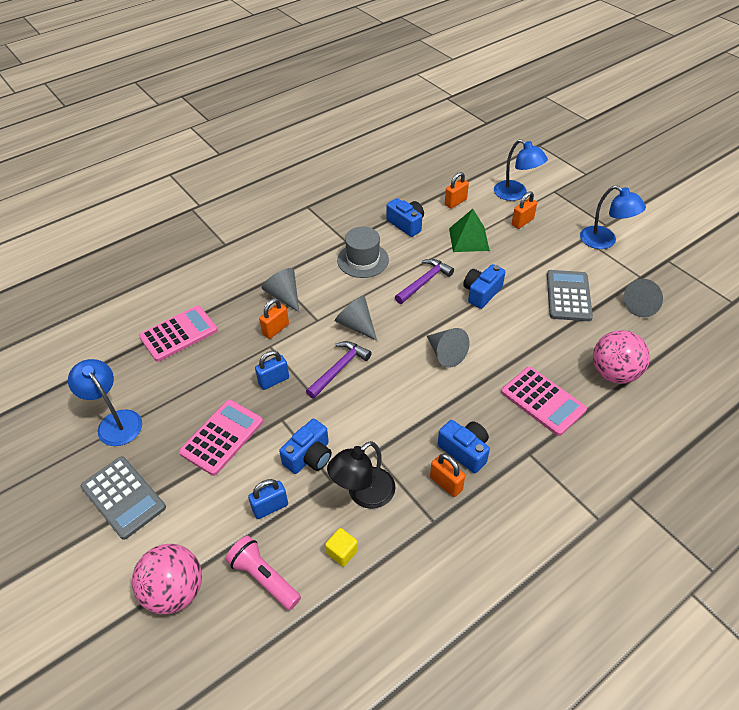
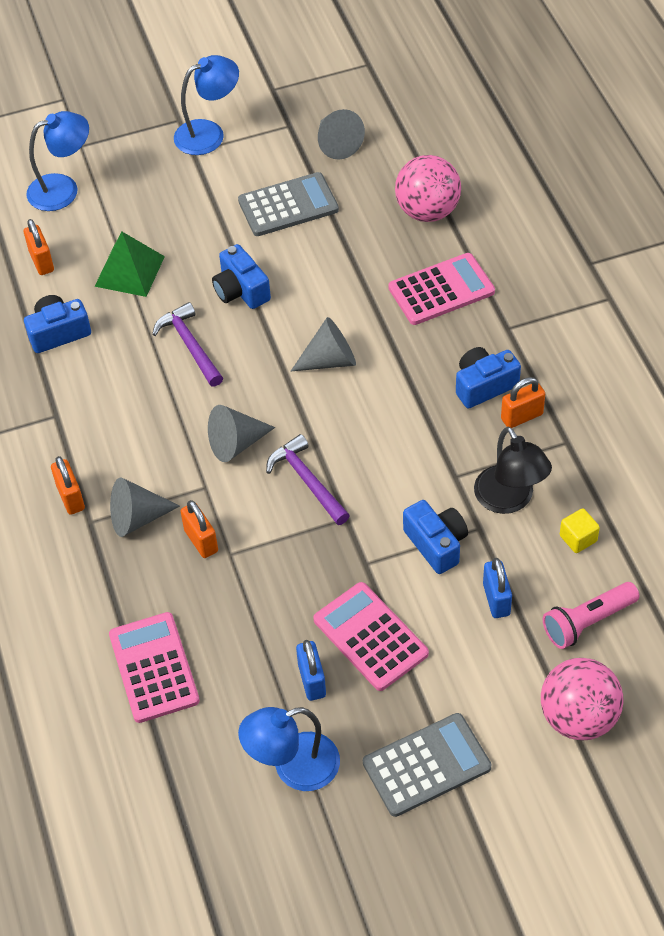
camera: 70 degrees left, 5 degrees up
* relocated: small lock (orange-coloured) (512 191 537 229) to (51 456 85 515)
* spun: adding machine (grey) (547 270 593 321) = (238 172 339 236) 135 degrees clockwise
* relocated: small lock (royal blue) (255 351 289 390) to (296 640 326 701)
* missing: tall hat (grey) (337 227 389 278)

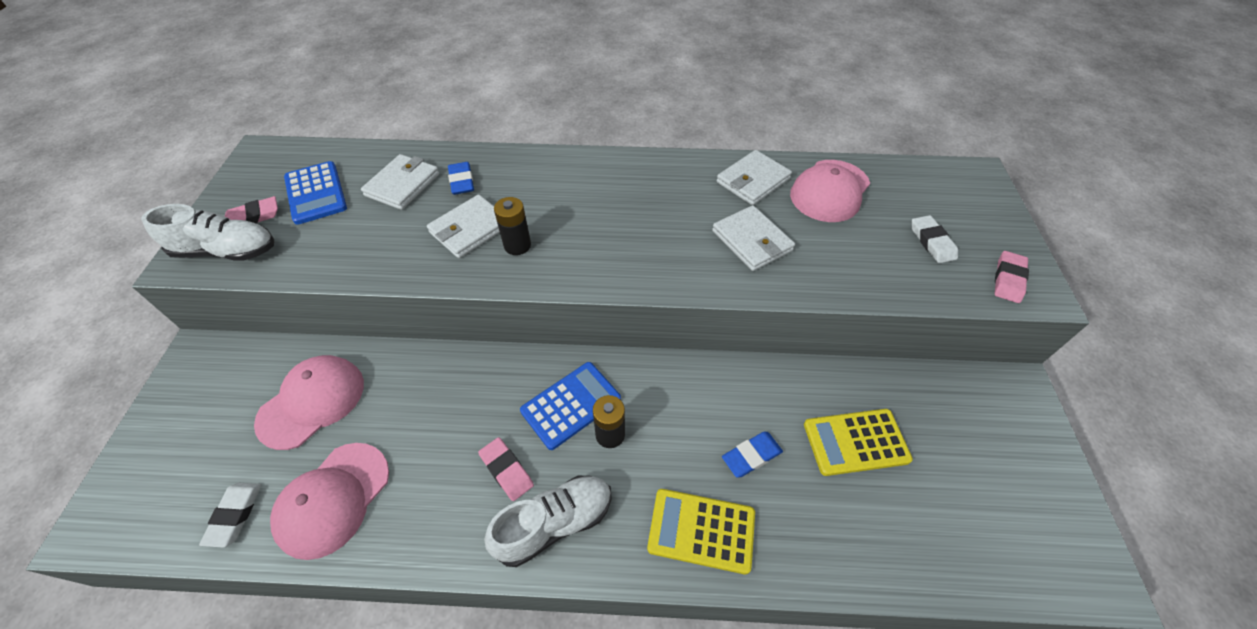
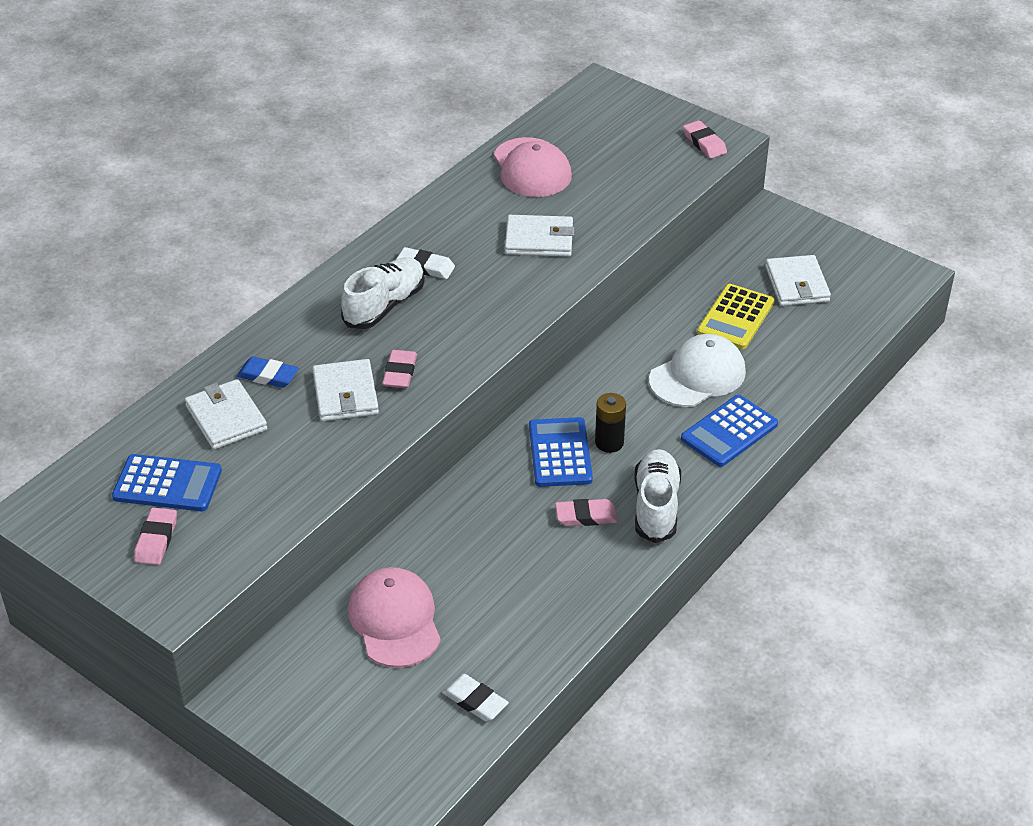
camera: 55 degrees left, 10 degrees down
* relocated: shoe (snow-white) (141 204 274 261) to (341 257 425 329)
* exchanged: power cell (ebony) (494 197 531 255) to gum eraser (rose-pink) (382 350 417 388)
* relocated: gum eraser (snow-white) (912 215 958 263) to (396 247 455 279)
* exchanged: gum eraser (royal blue) (722 431 783 478) to cap (snow-white) (649 334 746 407)
* colour: adding machine (golden) (647 489 755 574) to adding machine (royal blue) (681 395 778 467)
* relocated: billfold (snow-white) (716 150 792 205) to (765 255 831 306)
* missing: cap (rose-pink) (270 443 389 560)

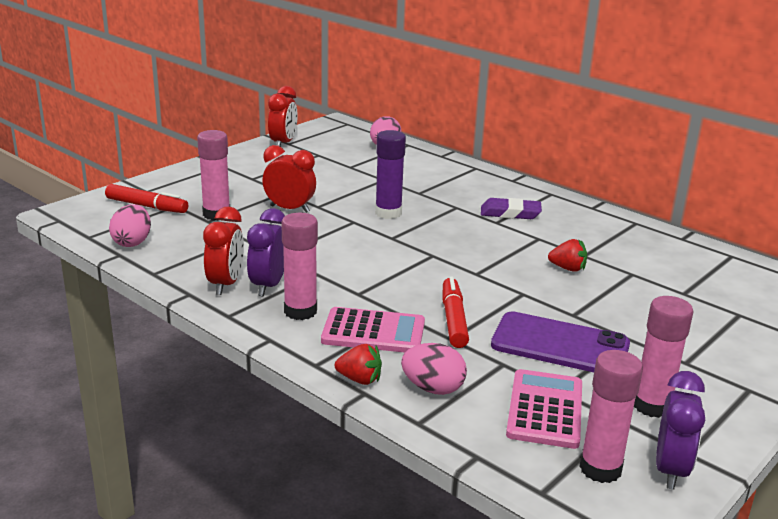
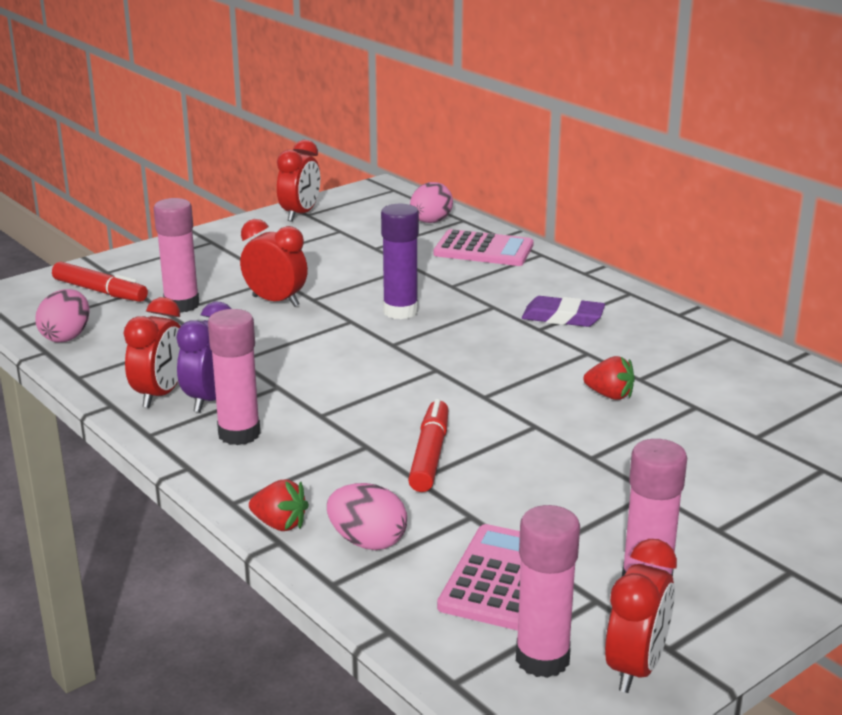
camera: 10 degrees right, 0 degrees up
* relocated: adding machine (rose-pink) (321 307 425 353) to (434 229 534 266)
* colour: bedside clock (royal purple) (656 371 705 490) to bedside clock (crimson) (605 539 677 693)
* missing: smartphone (royal purple) (491 311 630 372)

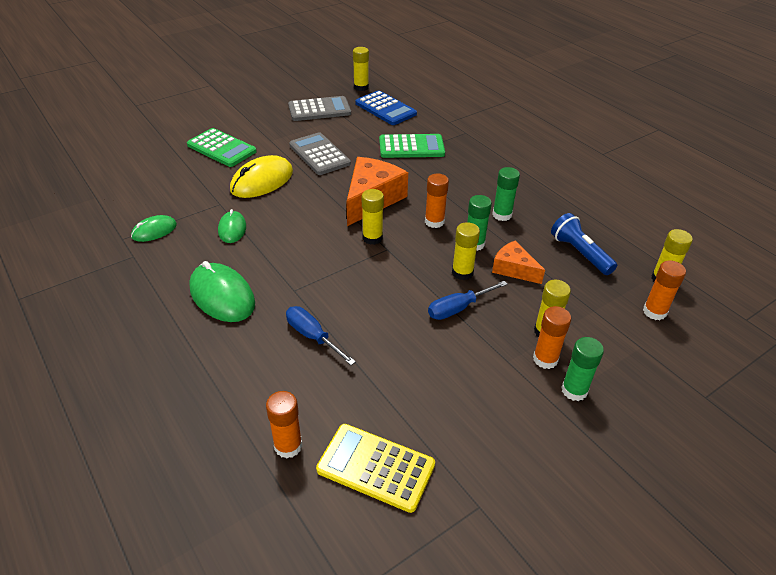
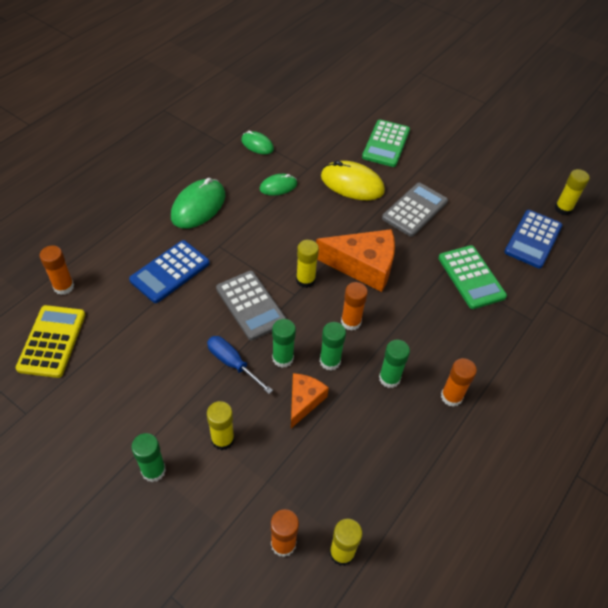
camera: 70 degrees right, 10 degrees up
* exchanged: flat screwdriver (royal blue) (286 306 356 365) to adding machine (royal blue) (129 240 210 303)
* relocated: adding machine (grey) (288 96 351 121) to (216 271 287 340)
* colour: glue stick (golden) (452 222 480 280) to glue stick (emerald) (272 319 296 368)
* relocated: glue stick (orange-coloured) (533 306 571 369) to (441 358 477 407)
* missing: torch (royal blue) (551 213 617 275)

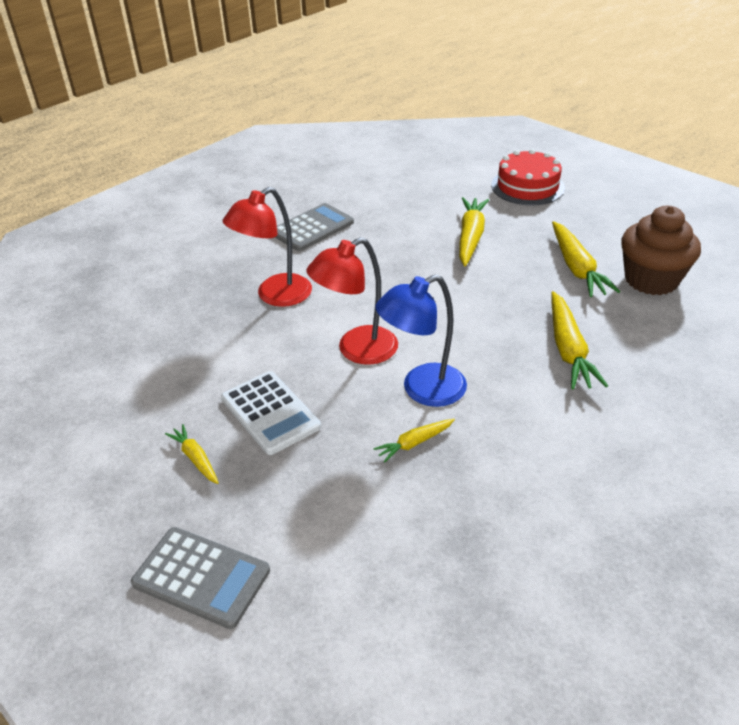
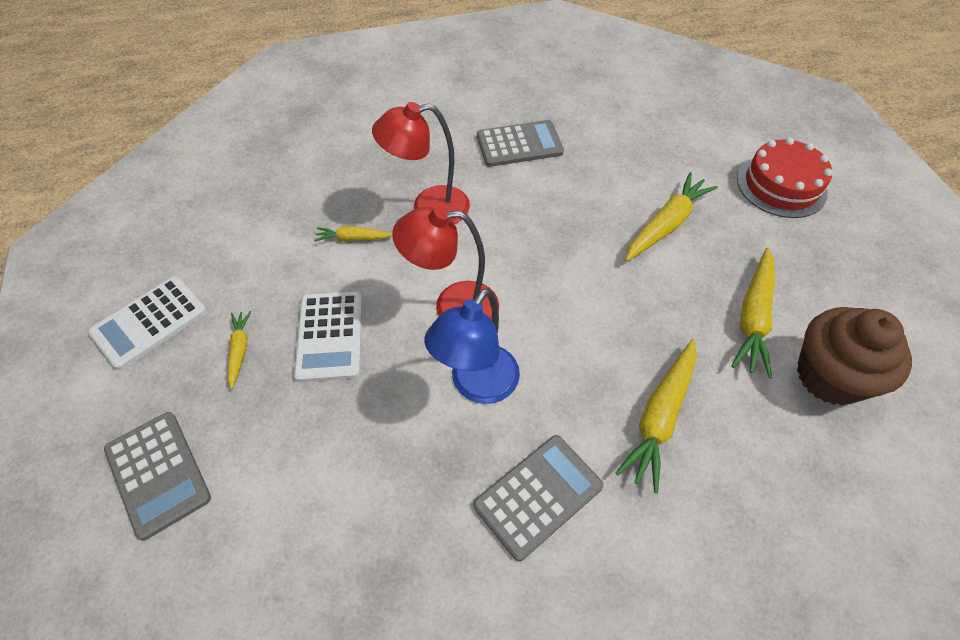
camera: 30 degrees right, 15 degrees up
* appeared: adding machine (snow-white) (88 276 207 370)
* relocated: root vegetable (golden) (373 419 455 463) to (314 226 393 242)
* spun: reading lamp (royal blue) (375 274 467 407) = (424 288 520 404) 60 degrees counterclockwise
* appeared: adding machine (grey) (473 435 604 561)

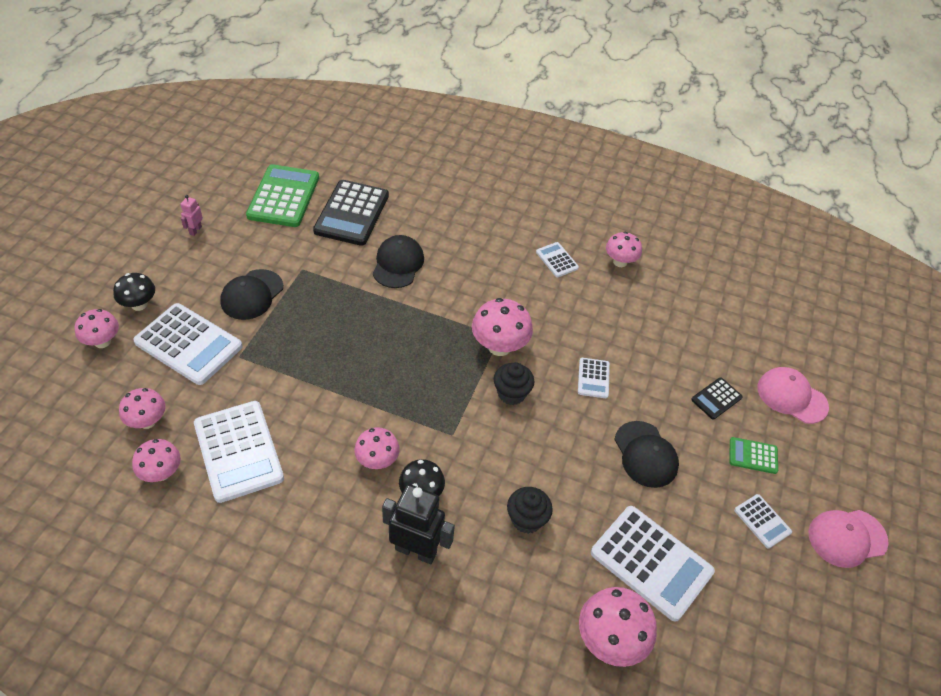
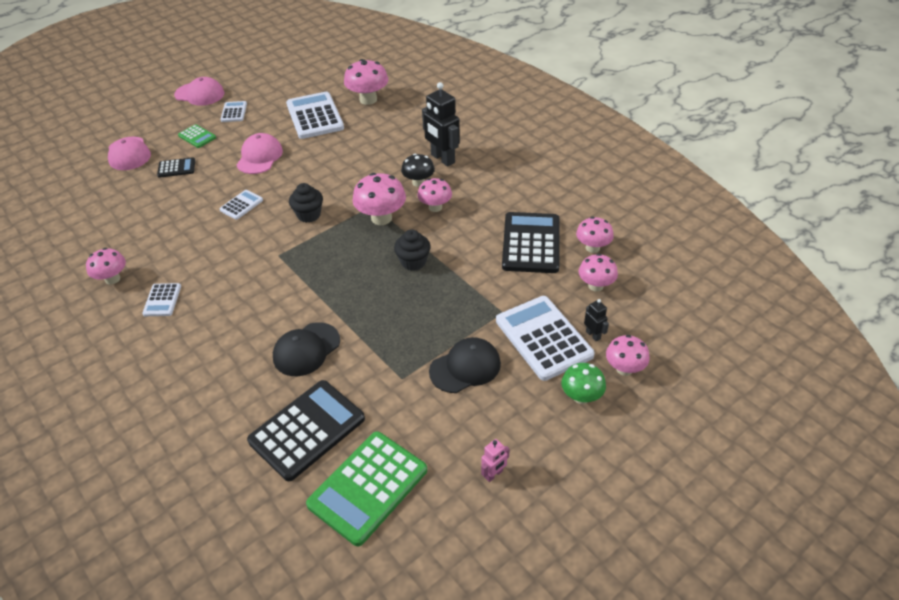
camera: 145 degrees left, 5 degrees down
* colour: cap (ebony) (614 421 679 488) to cap (rose-pink) (237 133 283 174)
* relocated: fungus (rose-pink) (472 298 533 356) to (352 173 406 225)
* relocated: cupcake (ebony) (507 487 553 534) to (394 229 431 271)
* colour: adding machine (snow-white) (194 401 284 503) to adding machine (ebony) (502 212 559 273)
* colour: fungus (ebony) (113 273 155 311) to fungus (emerald) (561 363 606 404)
* appeared: robot figure (ebony) (584 299 609 342)

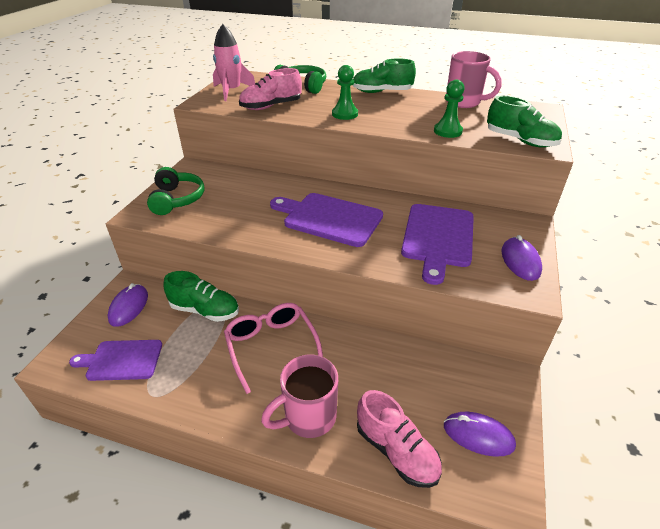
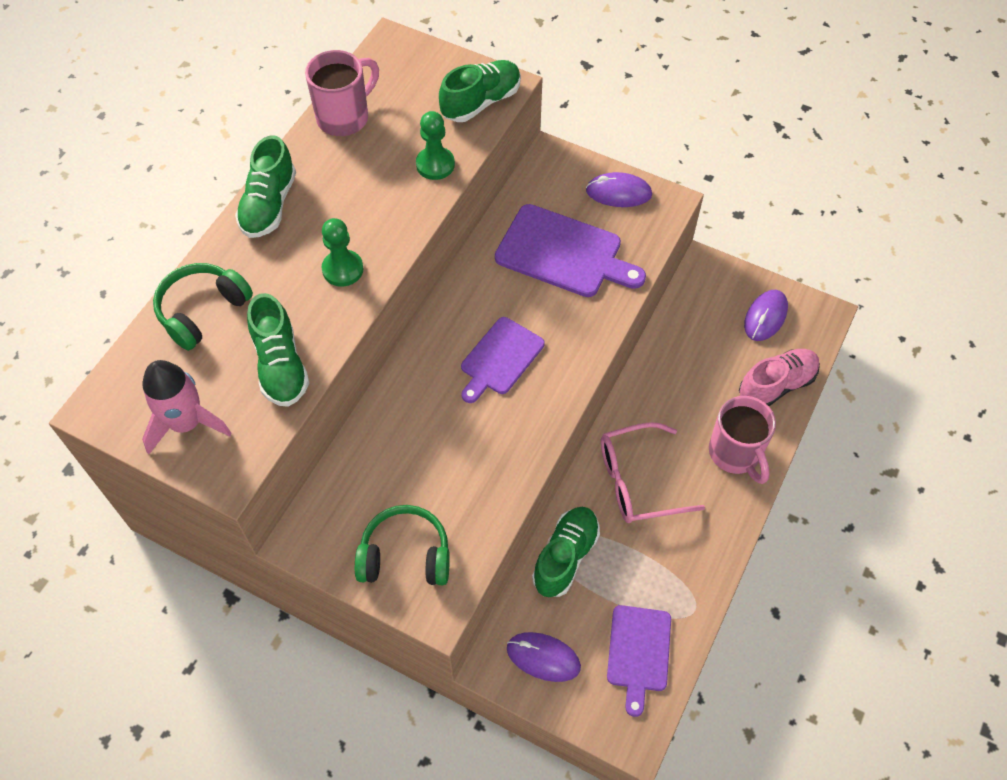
camera: 80 degrees left, 20 degrees up
* colour: shoe (rose-pink) (239 68 302 110) to shoe (emerald) (247 293 309 407)
* size: bread board (royal purple) (270 193 383 247) = (461 317 545 403) x0.65

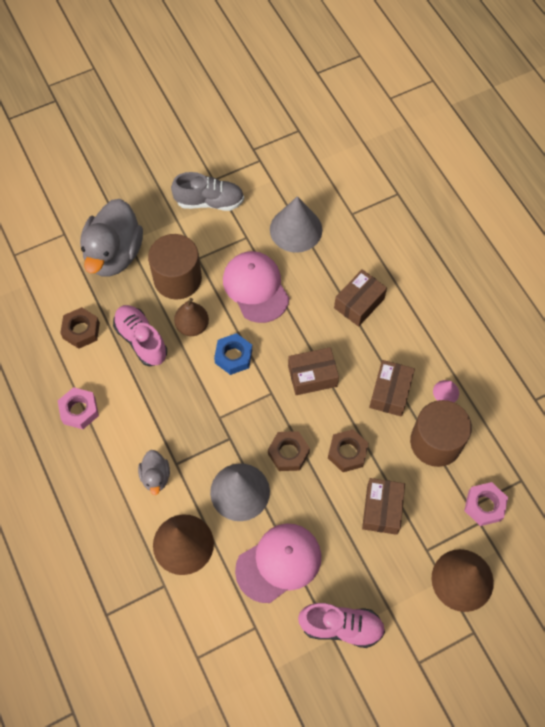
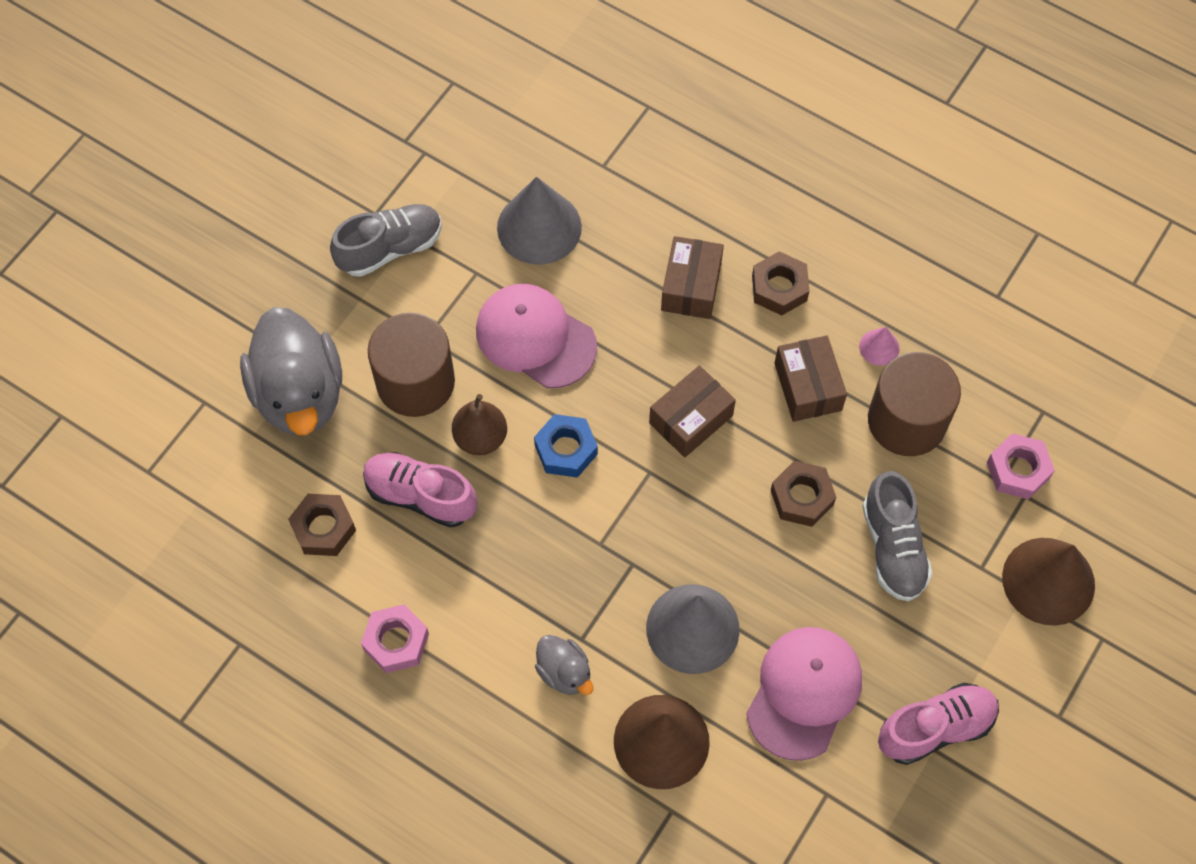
camera: 30 degrees left, 0 degrees up
* relocated: hex nut (dark brown) (268 431 310 471) to (752 251 809 315)
* exchanged: package (dark brown) (362 478 405 535) to shoe (grey) (862 471 932 601)

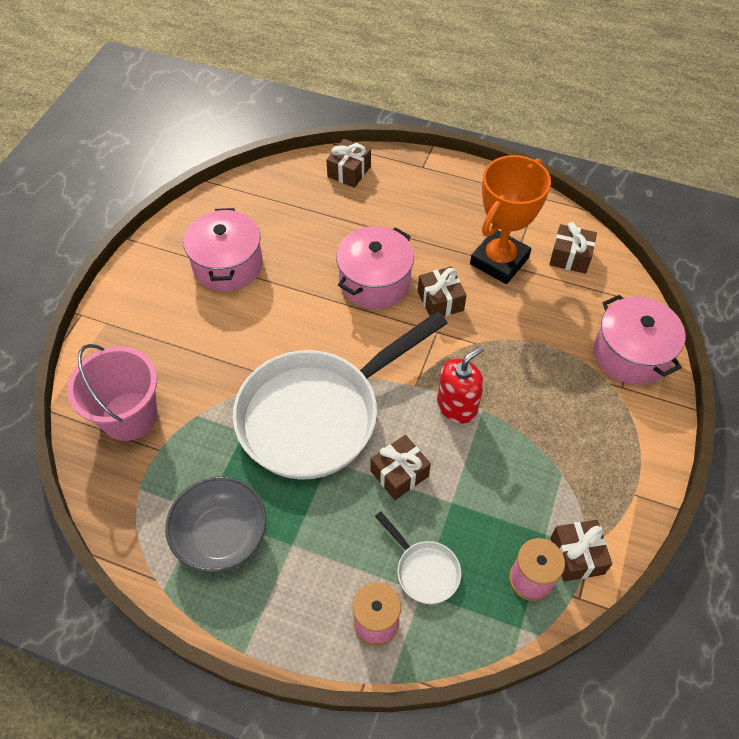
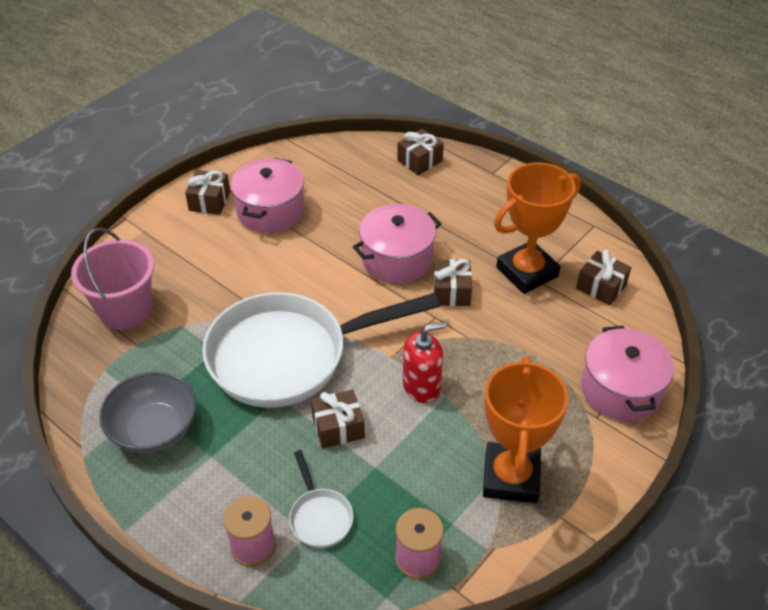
camera: 20 degrees right, 10 degrees down
* relocated: wrapped gift (dark brown) (550 520 612 581) to (185 170 230 215)
* appeared: award cup (orange-coloured) (483 356 568 503)

